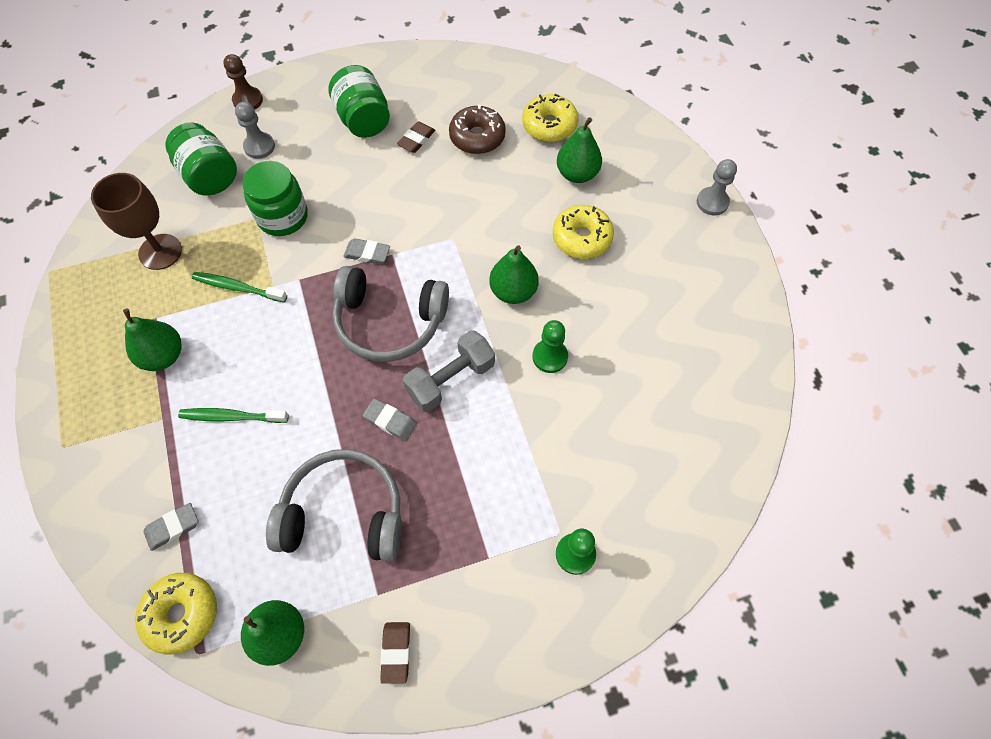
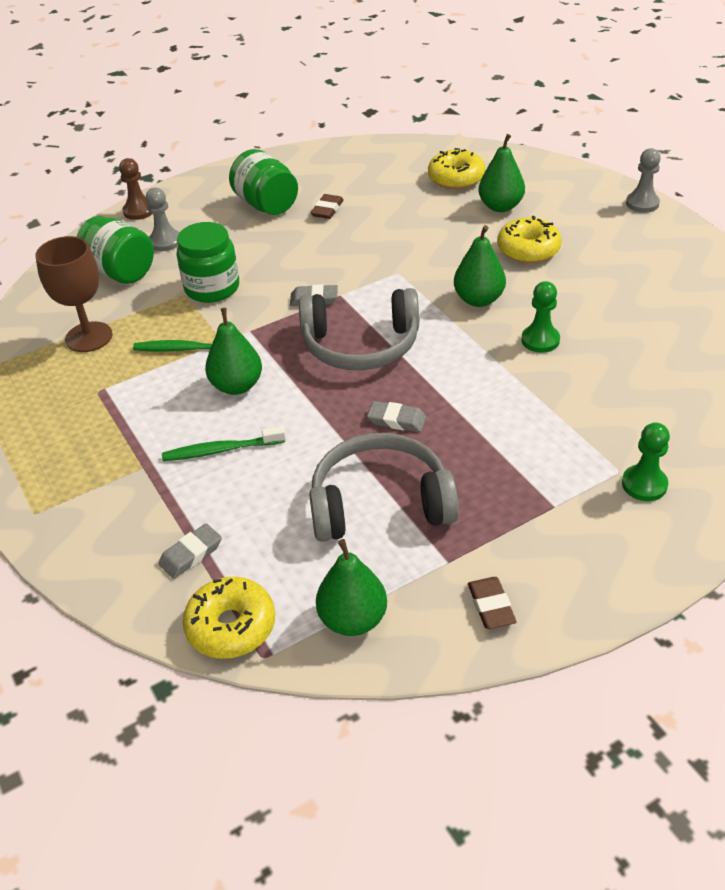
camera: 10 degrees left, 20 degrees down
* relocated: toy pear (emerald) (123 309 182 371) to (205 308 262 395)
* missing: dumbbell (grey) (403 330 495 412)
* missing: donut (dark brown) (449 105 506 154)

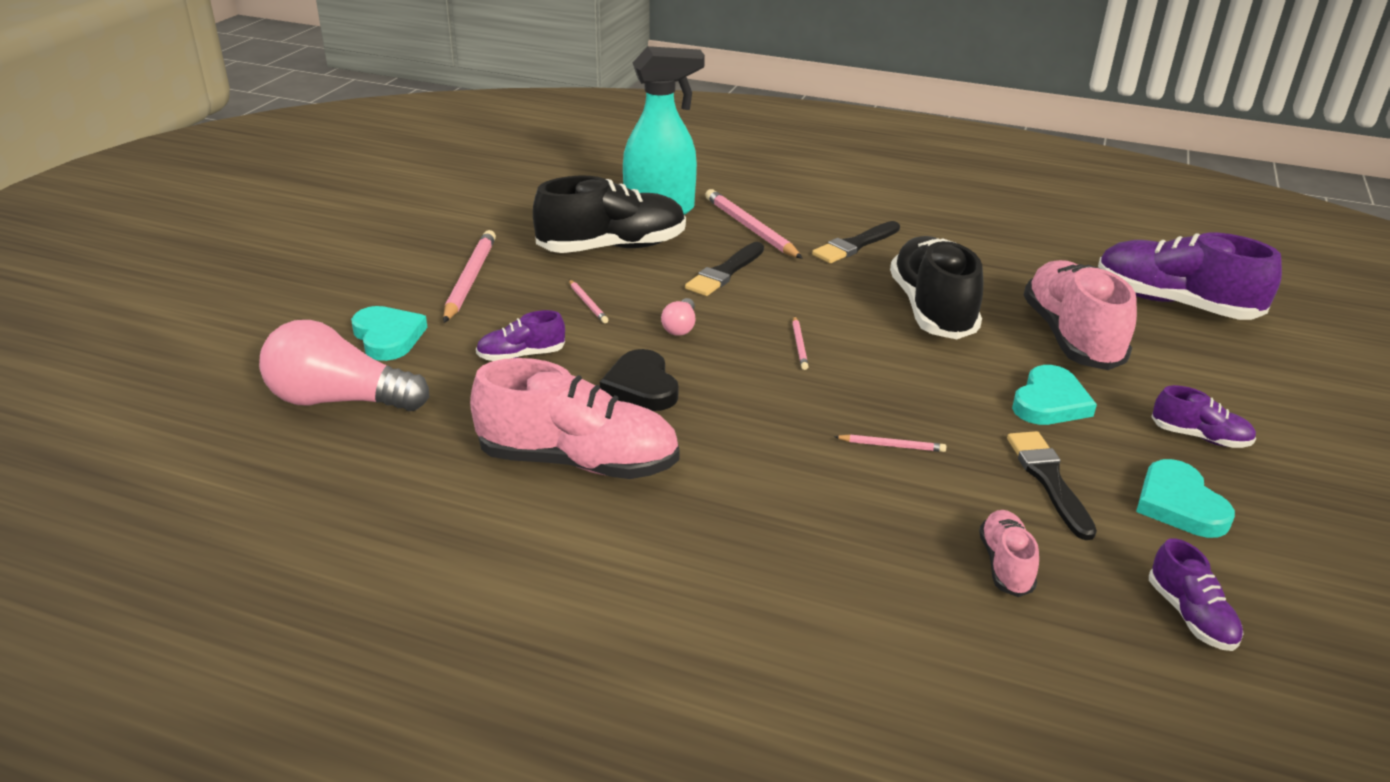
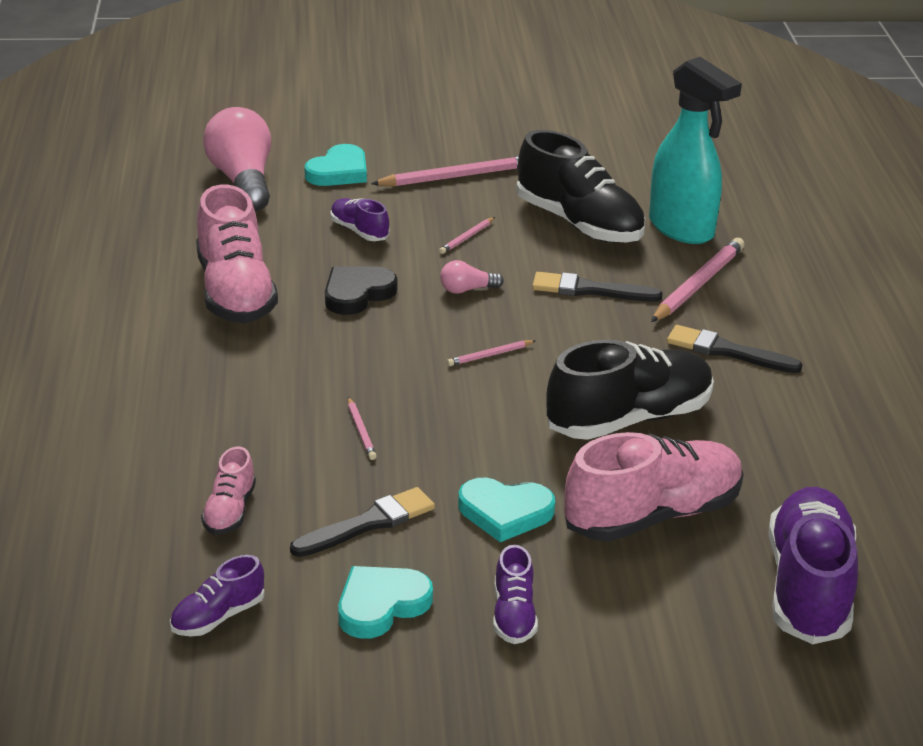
camera: 65 degrees right, 0 degrees up
* spun: shoe (rose-pink) (979 510 1039 597) = (201 446 256 535) 120 degrees clockwise

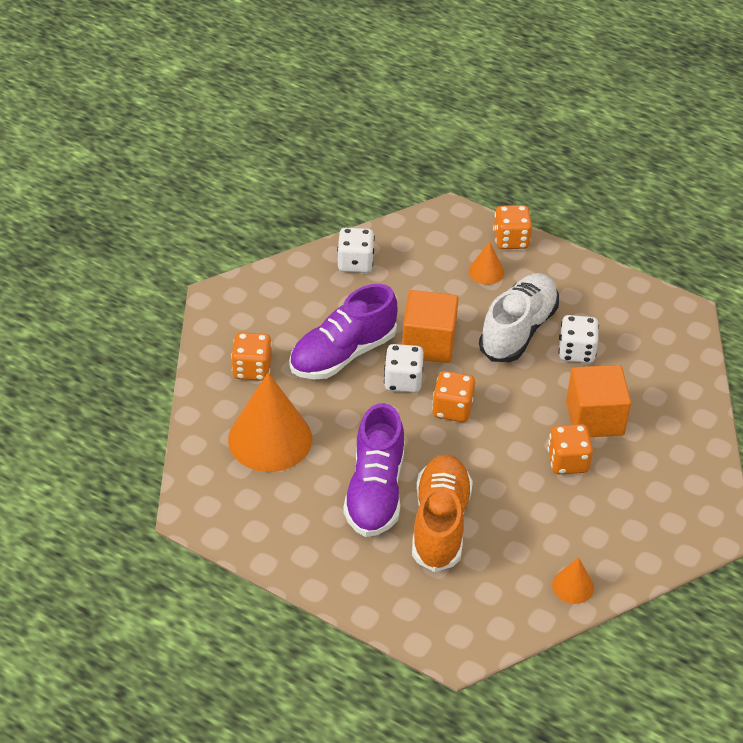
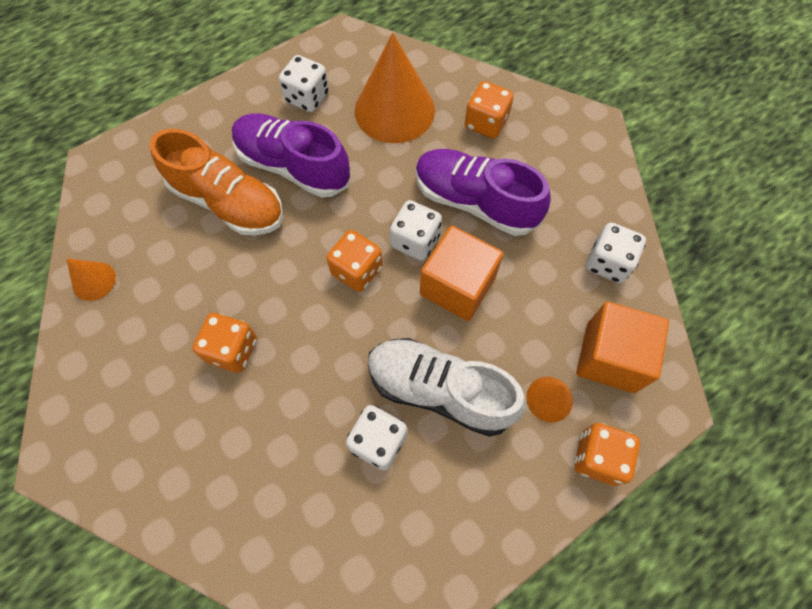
camera: 115 degrees right, 20 degrees up
* appeared: die (snow-white) (279 55 329 112)
* spun: shoe (snow-white) (479 273 559 362) = (368 338 526 437) 150 degrees clockwise
* spun: shoe (royal purple) (289 284 397 379) = (416 149 551 236) 45 degrees counterclockwise
* relocated: solid cube (orange-coloured) (566 365 631 437) to (576 302 669 393)

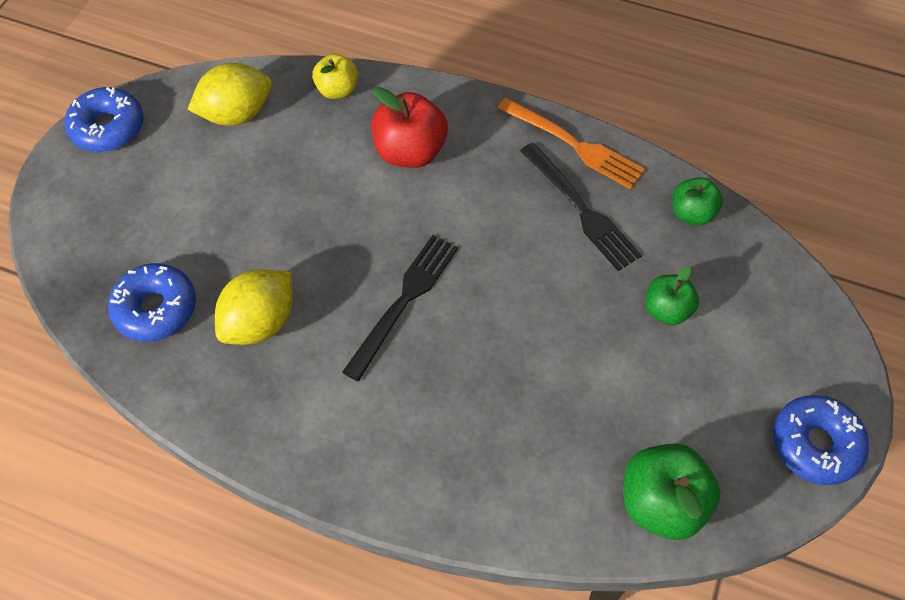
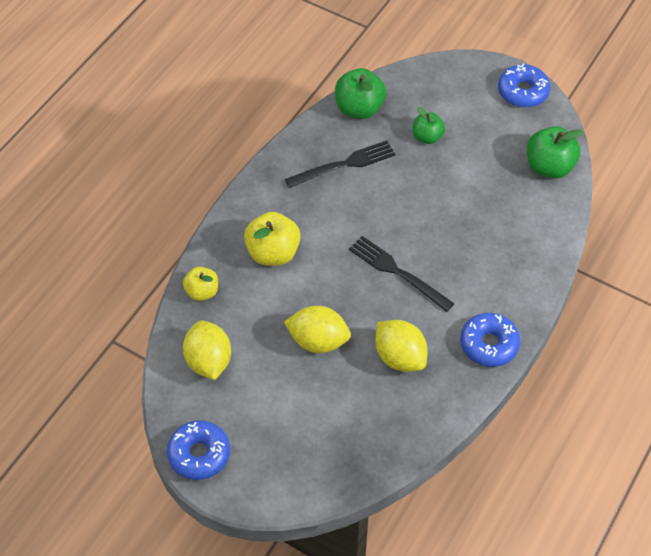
camera: 80 degrees left, 5 degrees down
* colour: toy apple (crimson) (371 87 448 168) to toy apple (golden) (244 212 301 266)
* appeared: lemon (golden) (284 306 351 353)
* size: toy apple (emerald) (673 177 723 225) = (335 68 386 119) x1.60
* relocated: donut (royal blue) (108 263 196 342) to (460 313 520 367)
* missing: table fork (orange-coloured) (497 98 645 189)

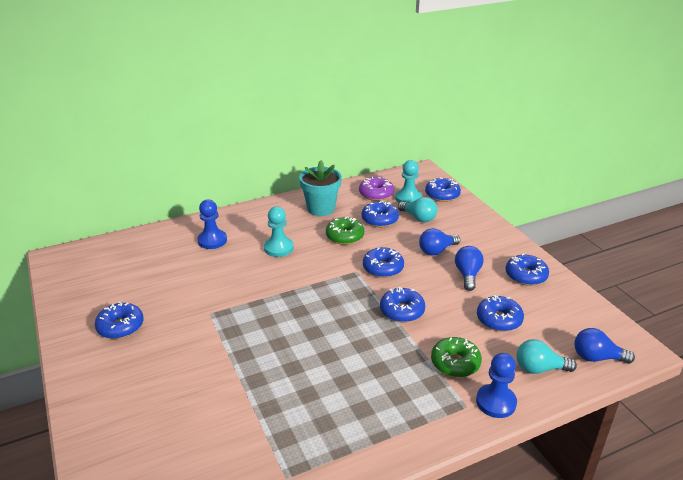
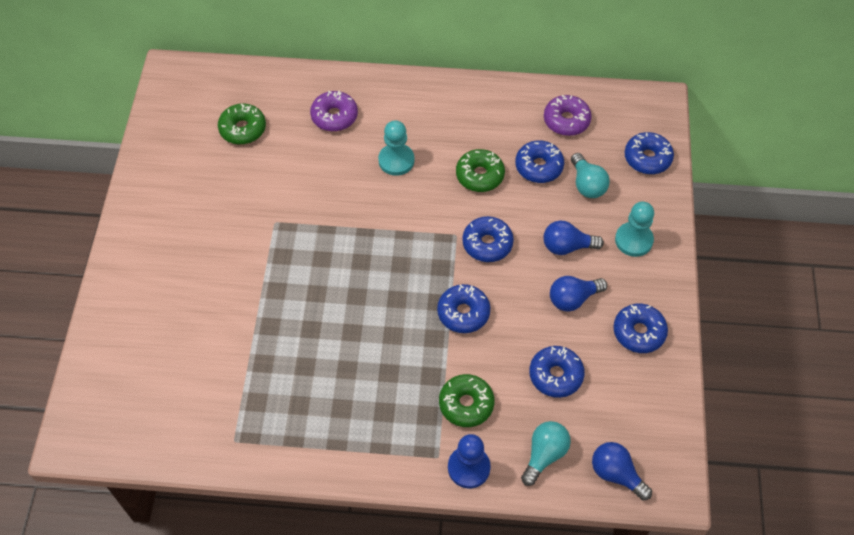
camera: 30 degrees right, 25 degrees up
* appeared: donut (emerald) (218 103 266 145)
* exchanged: chess pawn (royal blue) (197 199 227 249) to donut (royal purple) (310 91 358 132)
* spun: light bulb (turquoise) (517 339 577 374) = (521 421 571 486) 90 degrees clockwise
* spun: light bulb (royal blue) (455 246 484 291) = (550 276 607 312) 150 degrees counterclockwise
* relocated: chess pawn (turquoise) (396 160 422 203) to (615 202 654 257)
* missing: donut (royal blue) (95 302 144 339)
* missing: flower pot (turquoise) (299 160 342 216)

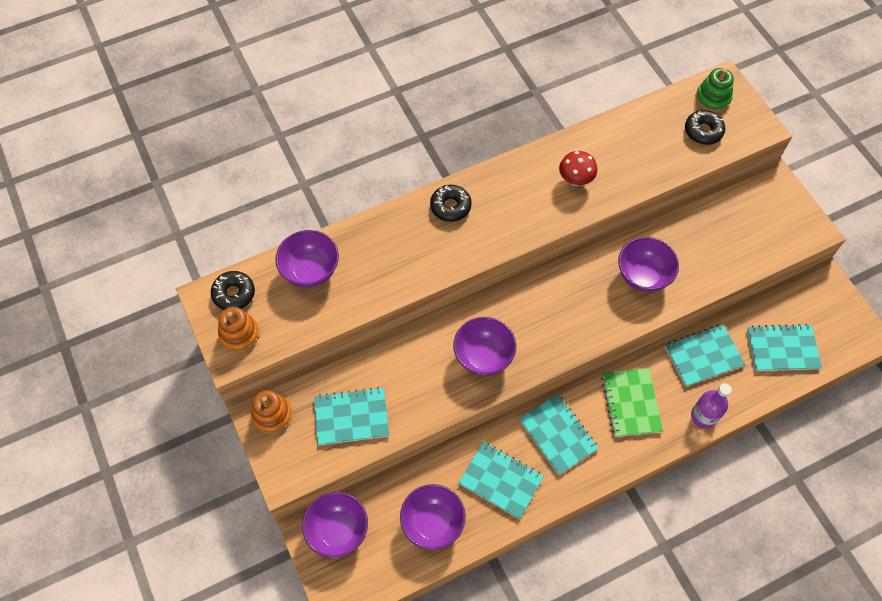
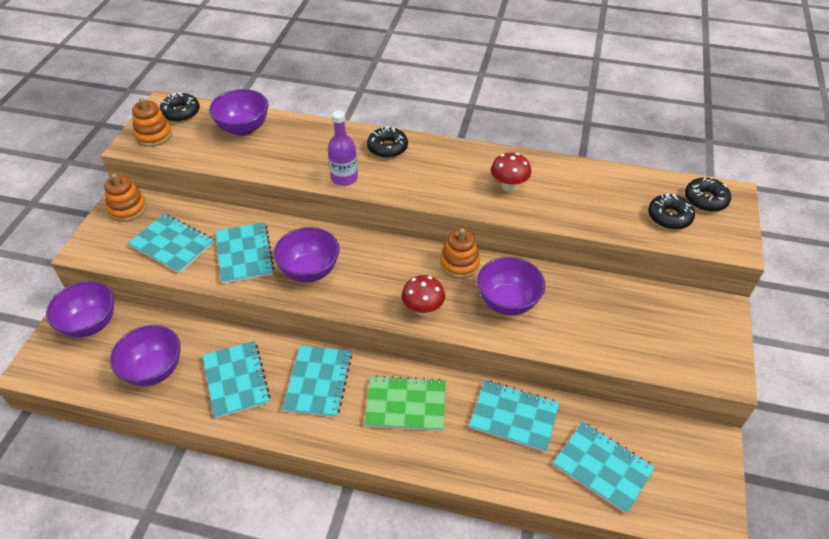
camera: 40 degrees right, 15 degrees down
* appeared: notebook (turquoise) (216 222 275 284)
* relocated: flask (royal purple) (691 383 732 429) to (328 111 358 186)
* spun: notebook (emerald) (601 368 663 437) = (364 375 446 431) 60 degrees clockwise
* appeared: fungus (crimson) (401 275 445 316)
* appeared: ring stacker (orange-coloured) (440 228 480 279)
* exchanged: ring stacker (emerald) (696 68 734 112) to donut (ebony) (685 177 731 212)

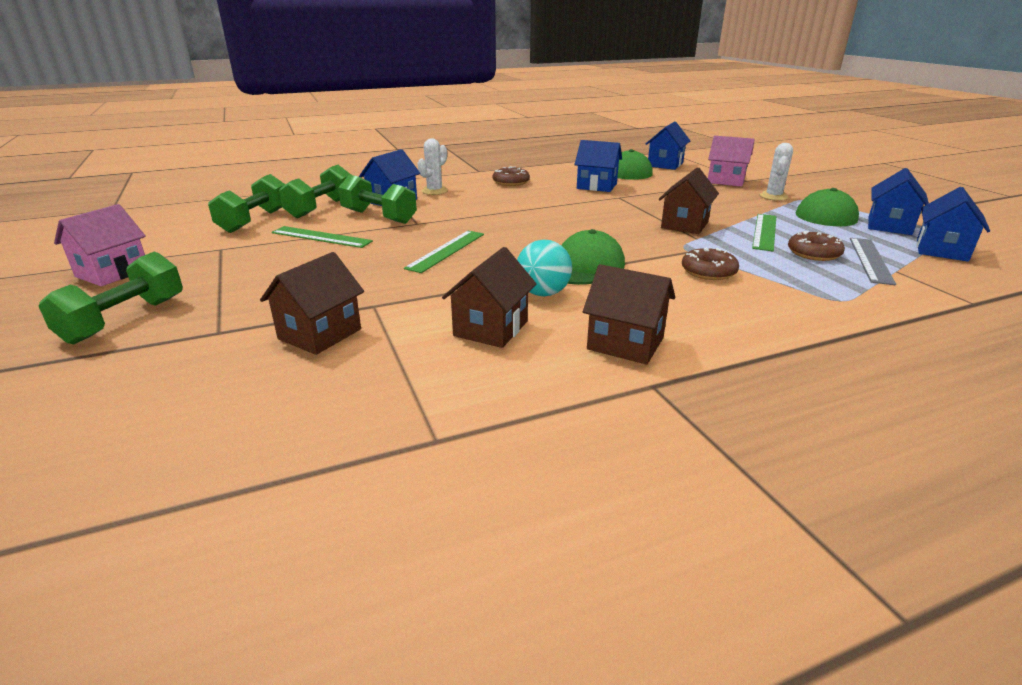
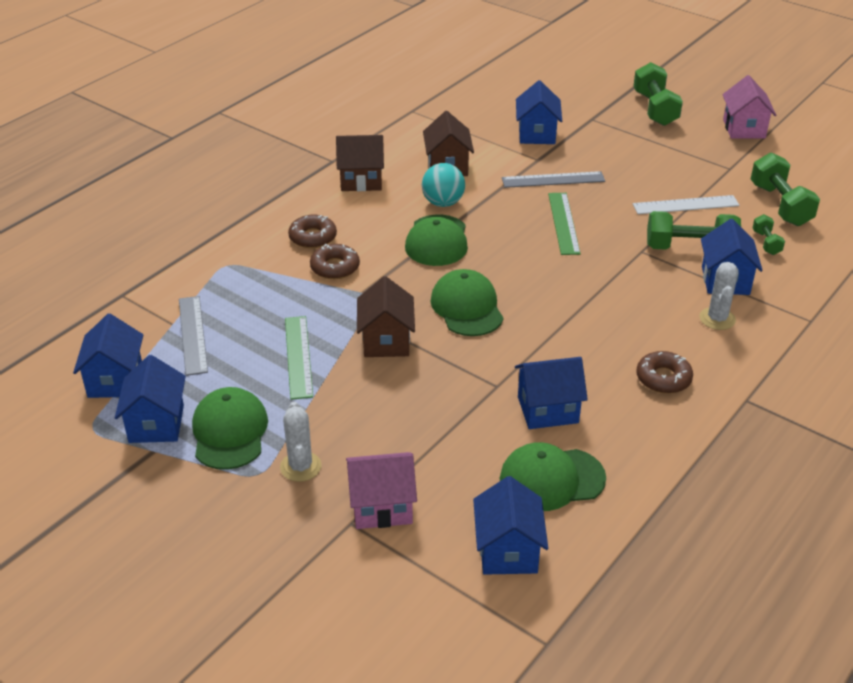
camera: 150 degrees right, 10 degrees up
* relocated: donut (dark brown) (788 230 845 261) to (288 215 337 248)
* appeared: cap (emerald) (430 269 504 336)
* appeared: measuring stick (grey) (502 171 605 188)
* colour: house (dark brown) (260 252 364 355) to house (royal blue) (516 80 562 144)
* colour: measuring stick (emerald) (272 226 373 248) to measuring stick (snow-white) (633 195 740 214)
* size: dumbbell (emerald) (279 165 351 218) = (753 214 785 255) x0.52

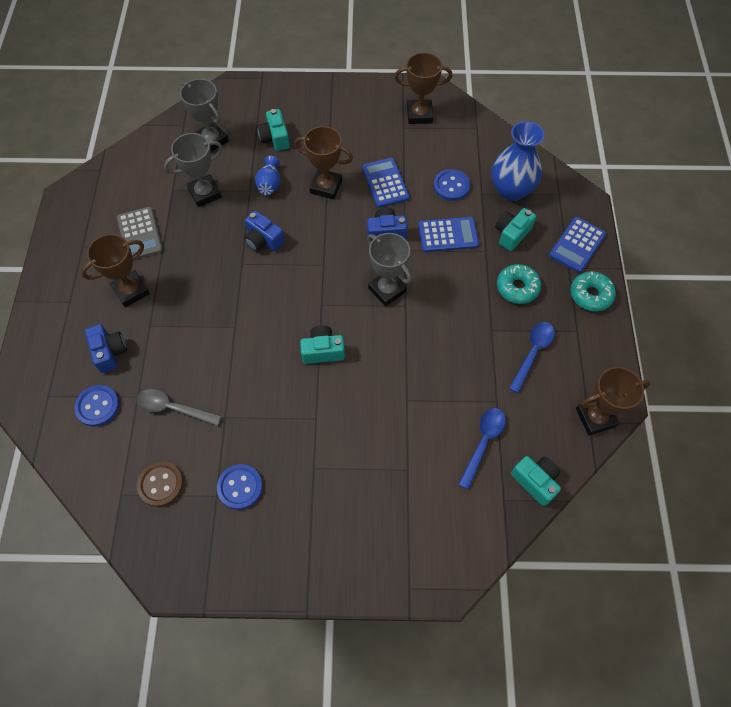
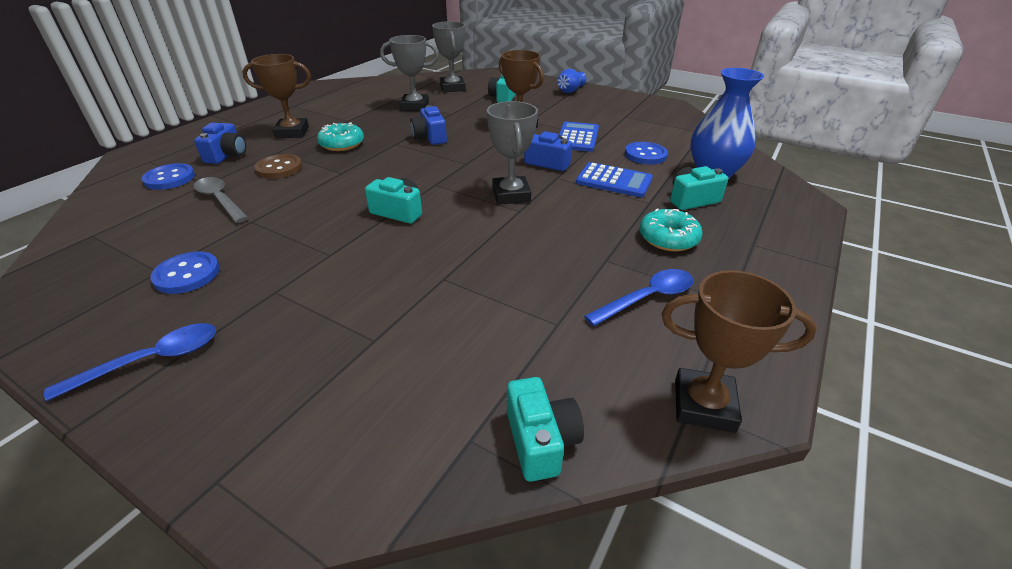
camera: 30 degrees right, 25 degrees down
* relocated: tablespoon (royal blue) (458 408 506 490) to (44 323 216 401)
* relocated: button (dark brown) (137 461 183 507) to (255 154 302 179)
* relocated: donut (turquoise) (570 271 616 312) to (317 122 364 151)
* relocated: vase (royal blue) (255 156 281 195) to (557 69 586 93)
* missing: adding machine (grey) (117 207 163 260)
* missing: award cup (dark brown) (394 52 452 124)
* missing: adding machine (royal blue) (549 217 606 273)

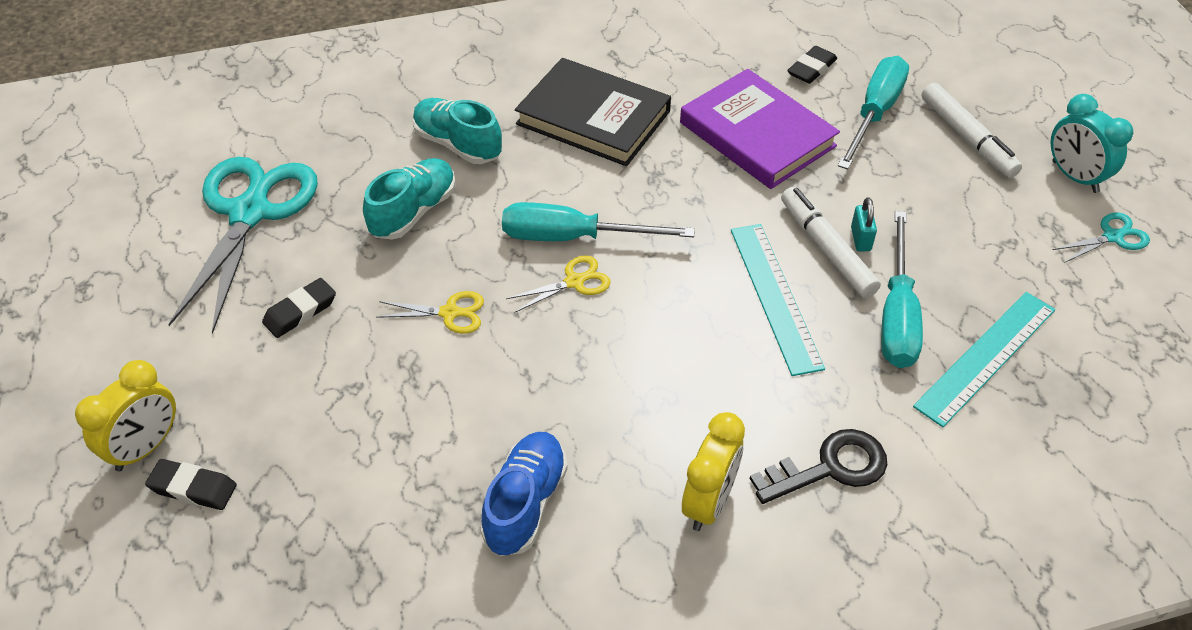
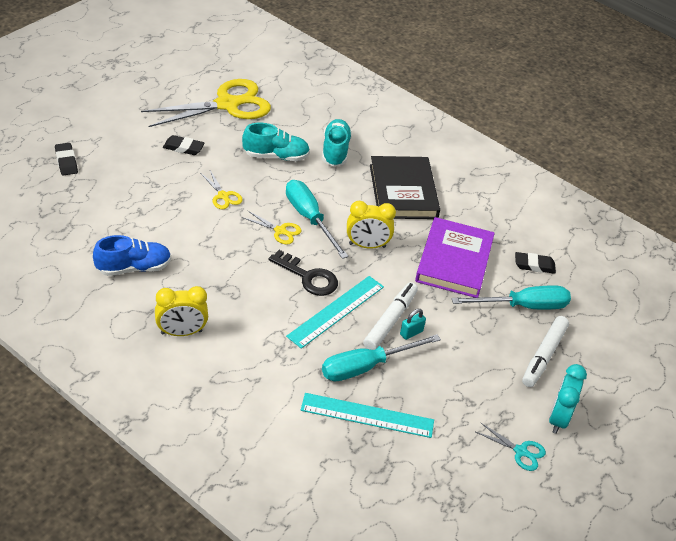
camera: 50 degrees right, 5 degrees down
* colour: scissors (turquoise) (168 157 318 334) to scissors (golden) (141 79 271 127)
* relocated: latchkey (ebony) (750 429 887 504) to (269 250 338 296)
* relocated: bedside clock (golden) (75 360 176 471) to (347 201 396 249)

